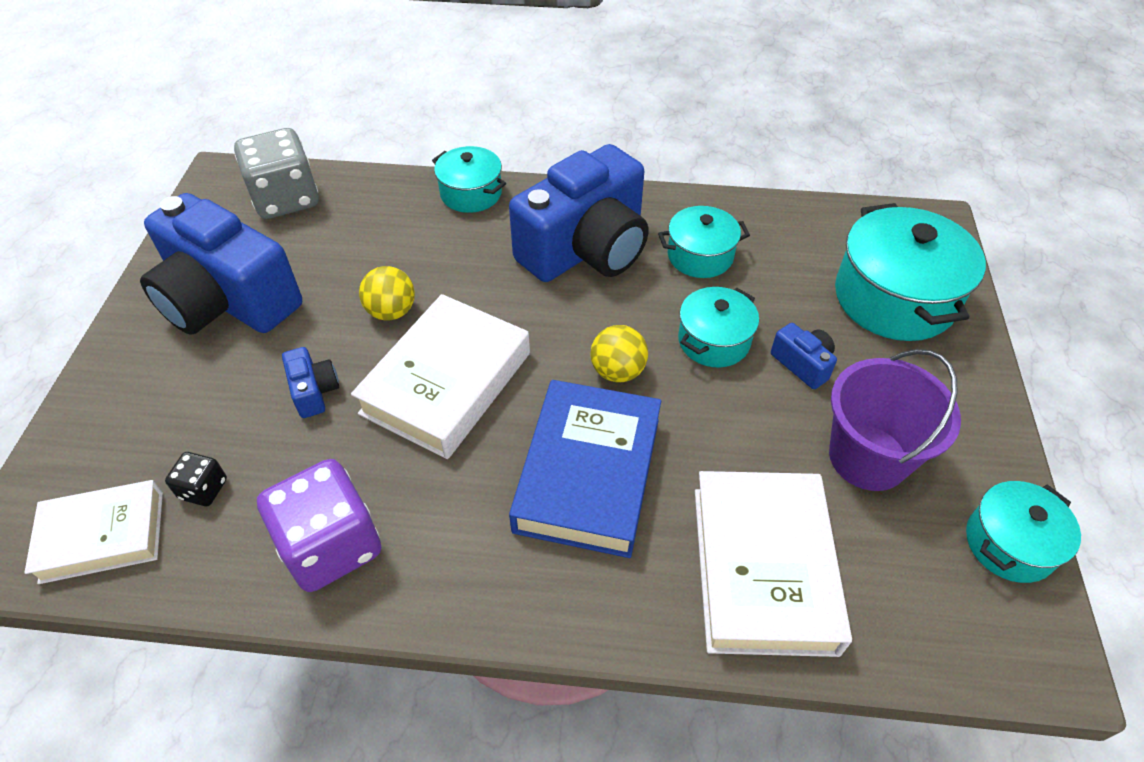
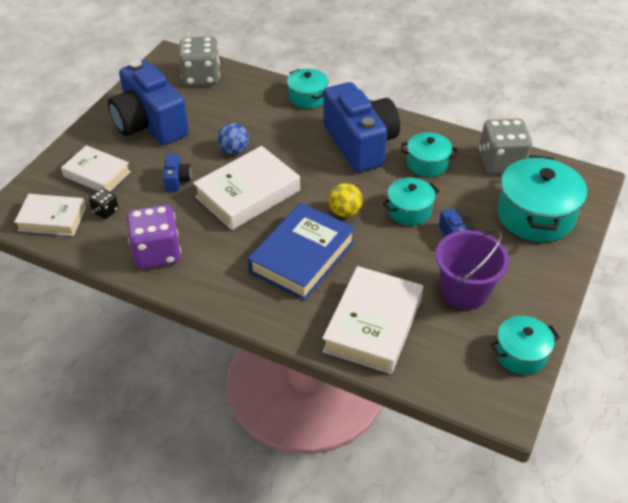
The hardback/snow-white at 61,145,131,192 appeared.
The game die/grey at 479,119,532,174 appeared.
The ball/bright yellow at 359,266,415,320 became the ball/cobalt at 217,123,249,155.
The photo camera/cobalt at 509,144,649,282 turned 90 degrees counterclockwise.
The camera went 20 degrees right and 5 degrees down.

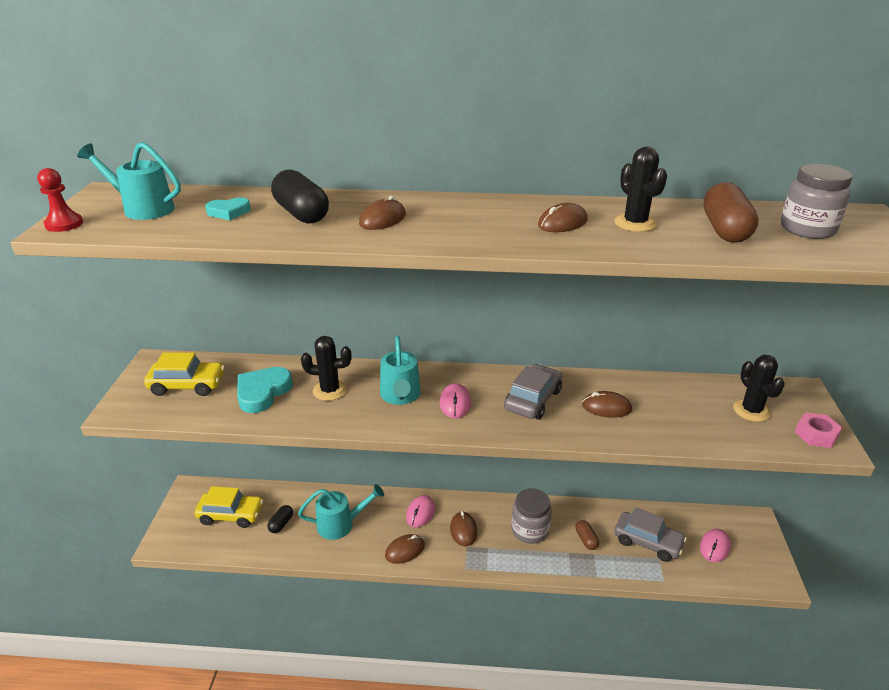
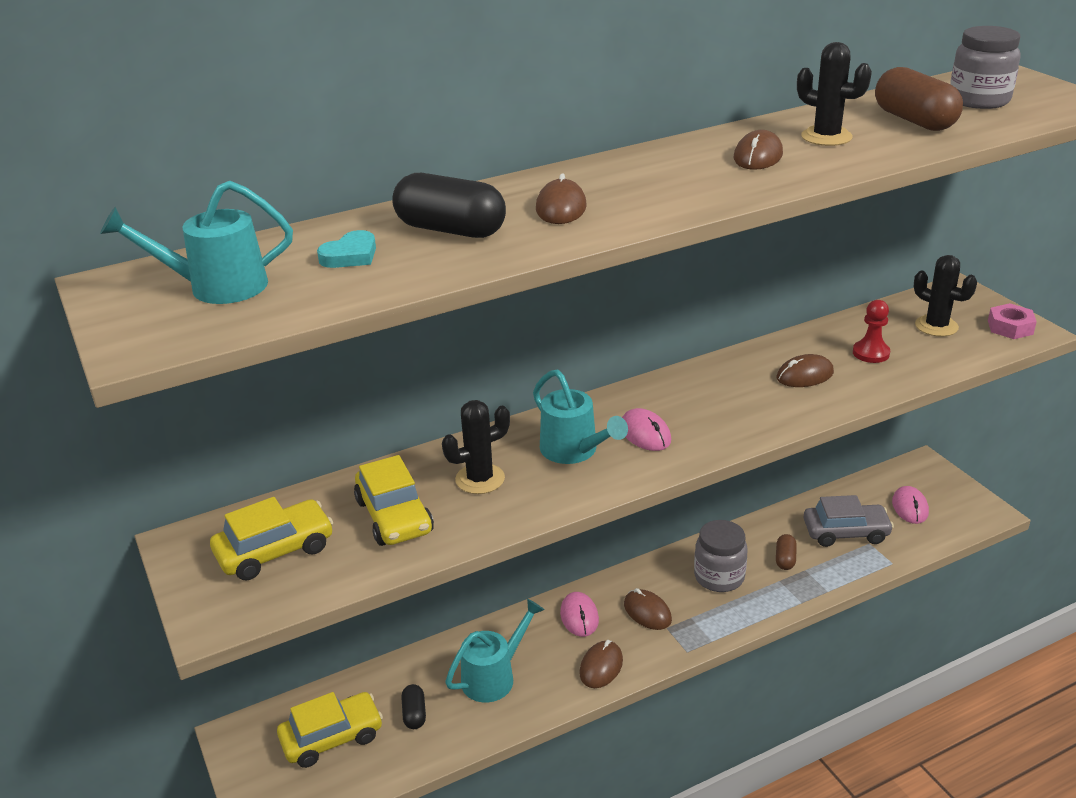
The toy car/grey at 504,364,562,420 disappeared.
The pawn/scarlet moved from 37,168,83,232 to 853,300,890,363.
The love heart/aqua at 237,367,293,413 was replaced by the toy car/bright yellow at 354,455,434,546.
The pill shape/dark brown at 576,520,599,550 turned 60 degrees clockwise.
The camera went 30 degrees left and 0 degrees up.

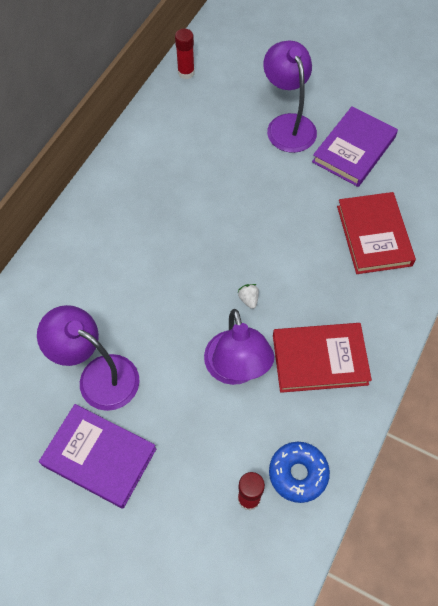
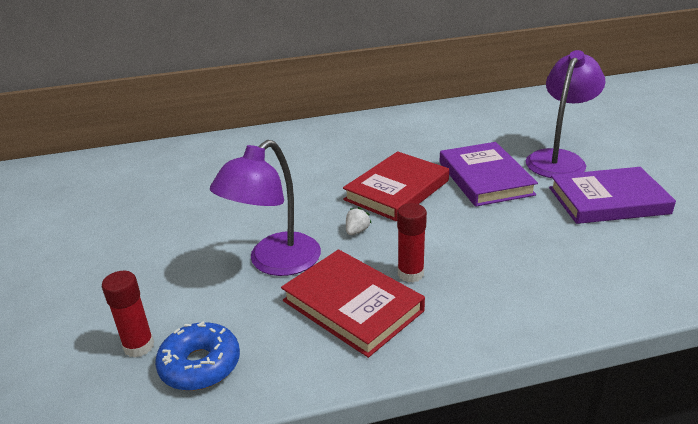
The reading lamp/royal purple at 37,305,139,411 disappeared.
The hardback/royal purple moved from 39,404,156,509 to 440,142,538,207.
The glue/scarlet moved from 175,29,195,79 to 397,203,427,283.
The hardback/scarlet moved from 337,192,416,274 to 343,151,449,221.
The camera went 50 degrees right and 30 degrees down.

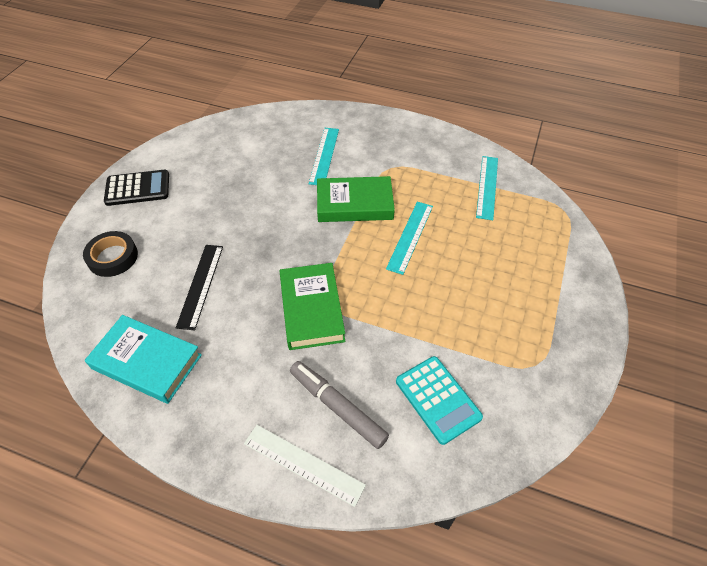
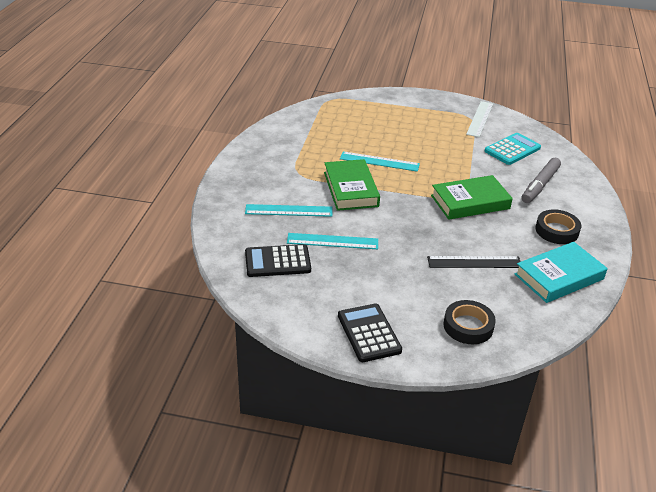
The calculator/black at 245,244,311,277 appeared.
The roll of tape/black at 535,209,581,244 appeared.
The straightedge/snow-white moved from 244,425,366,507 to 466,101,493,137.
The straightedge/aqua moved from 476,156,498,220 to 287,233,378,249.
The hardback/aqua at 85,315,202,404 turned 45 degrees clockwise.
The camera went 100 degrees left and 15 degrees down.

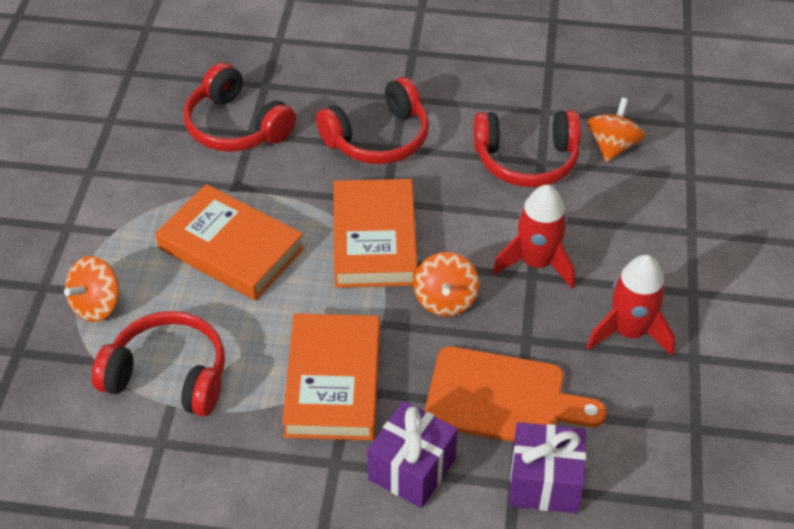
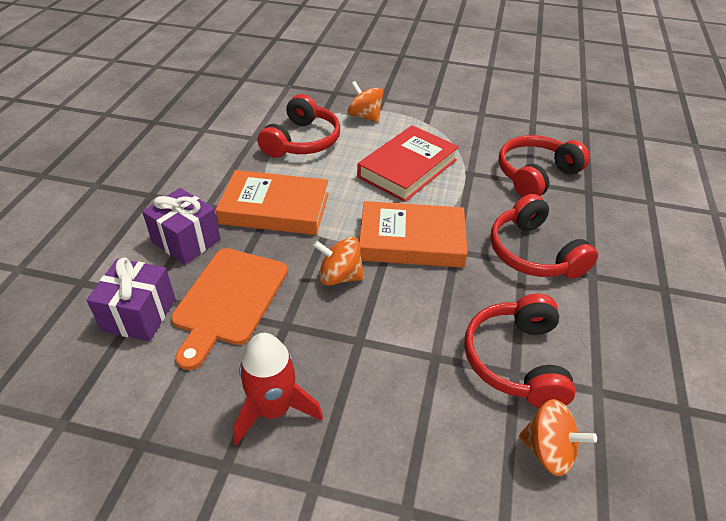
The toy rocket/scarlet at 493,185,575,289 disappeared.
The hardback/bright orange at 156,184,304,301 became the hardback/scarlet at 357,125,459,202.
The camera went 95 degrees right and 5 degrees down.

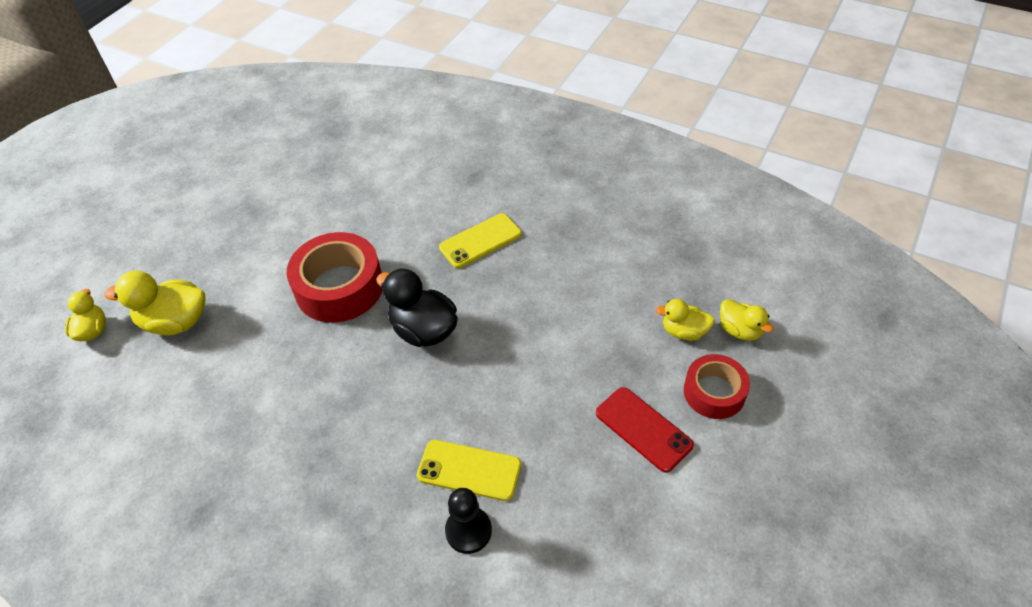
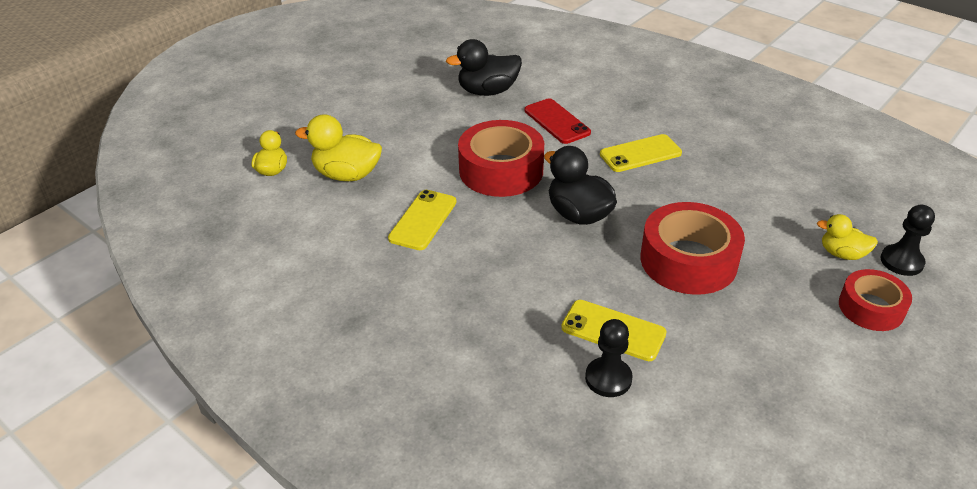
The mobile phone/bright yellow at 388,190,456,250 appeared.
The duck/black at 446,39,522,96 appeared.
The roll of tape/scarlet at 640,202,745,295 appeared.
The mobile phone/scarlet moved from 596,387,694,473 to 525,98,591,144.
The duck/bright yellow at 720,299,774,341 was replaced by the pawn/black at 881,205,935,276.
The camera went 10 degrees right and 10 degrees down.

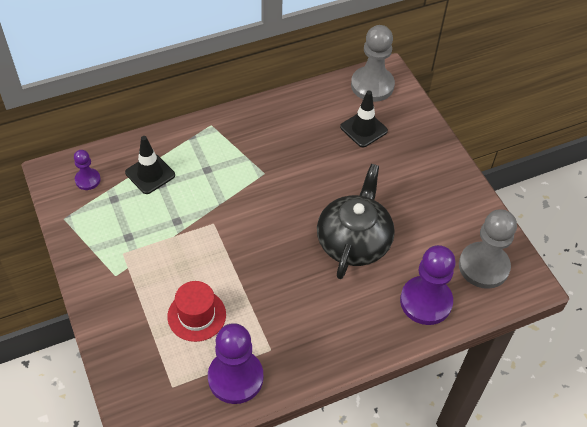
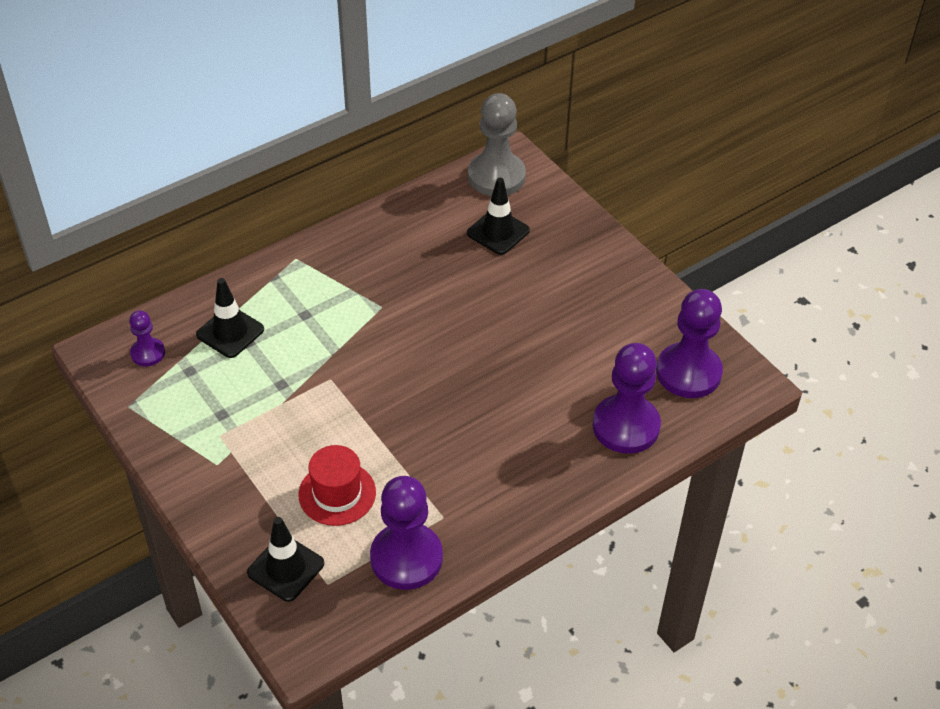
The teapot/black at 317,164,395,279 disappeared.
The safety cone/black at 247,517,324,602 appeared.
The pawn/grey at 459,209,517,289 became the pawn/royal purple at 656,289,723,398.
The camera went 10 degrees left and 5 degrees down.

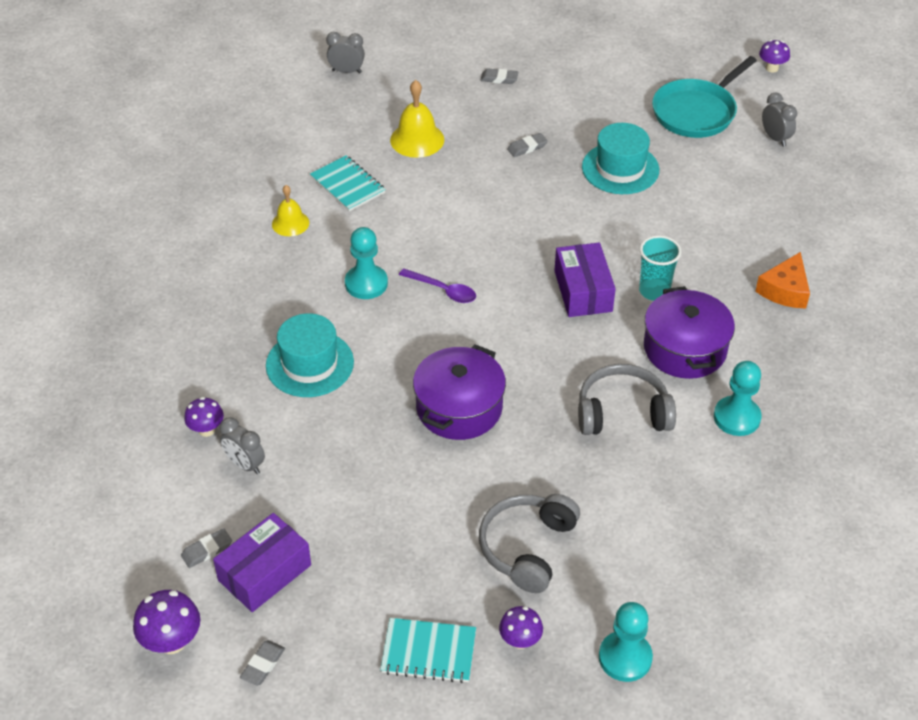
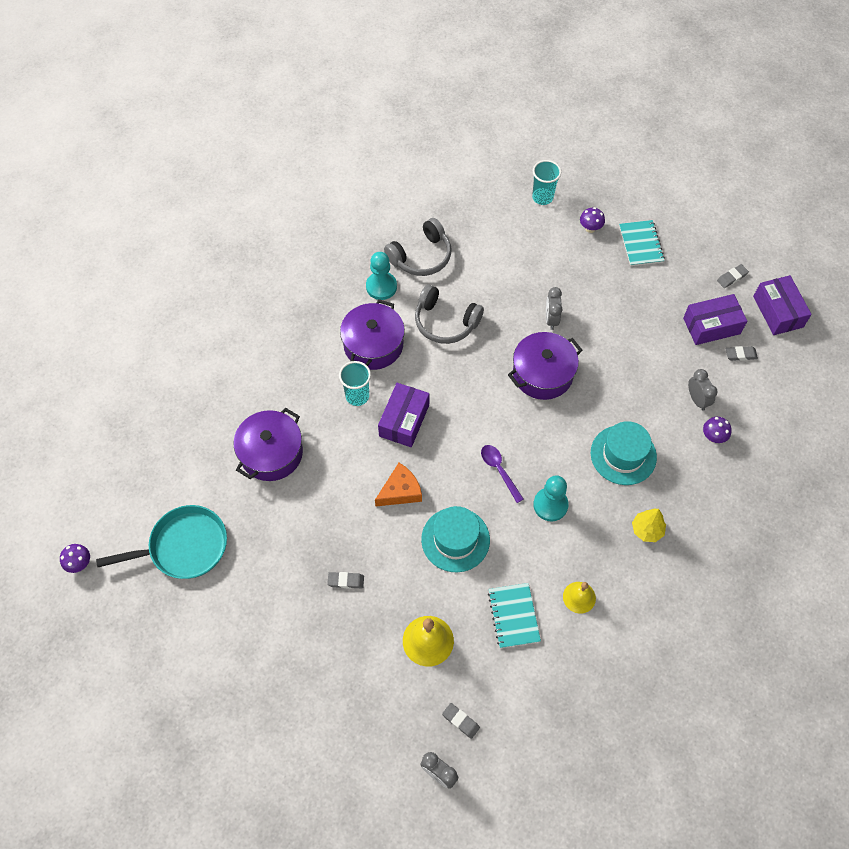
The stockpot/royal purple at 234,408,303,481 appeared.
The tree/bright yellow at 632,509,666,542 appeared.
The over-ear headphones/grey moved from 479,494,580,593 to 384,218,451,276.
The pencil eraser/grey moved from 480,69,518,84 to 442,703,480,739.
The hat/aqua moved from 582,123,659,194 to 421,506,490,572.
The cheese wedge/bright orange moved from 755,252,810,309 to 375,463,422,506.
The clock/grey moved from 762,93,797,147 to 546,287,562,330.
The mushroom/royal purple at 133,590,200,654 was replaced by the box/royal purple at 753,275,812,335.
The pawn/aqua at 599,602,653,682 was replaced by the cup/aqua at 532,160,561,205.
The notepad/aqua at 380,618,476,683 turned 45 degrees clockwise.
The camera went 150 degrees left and 15 degrees up.

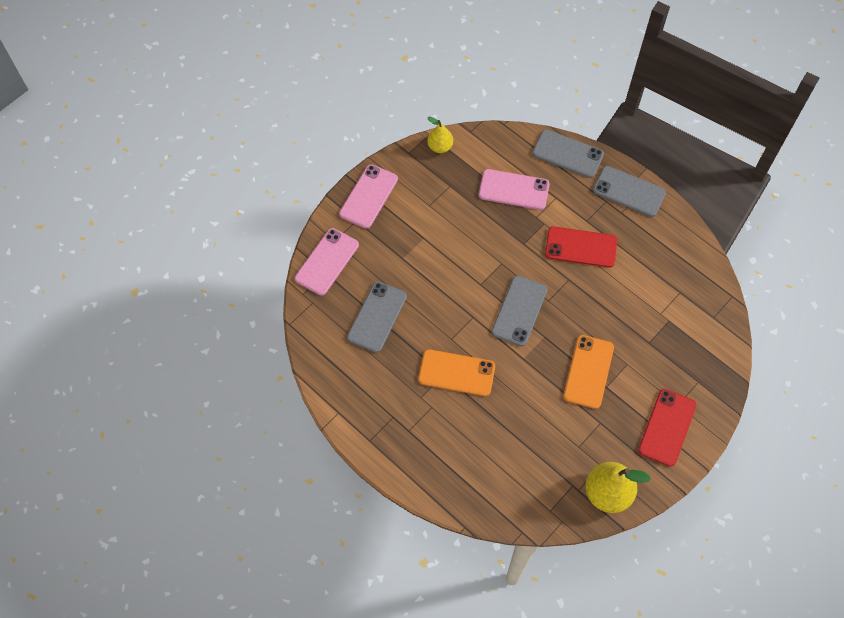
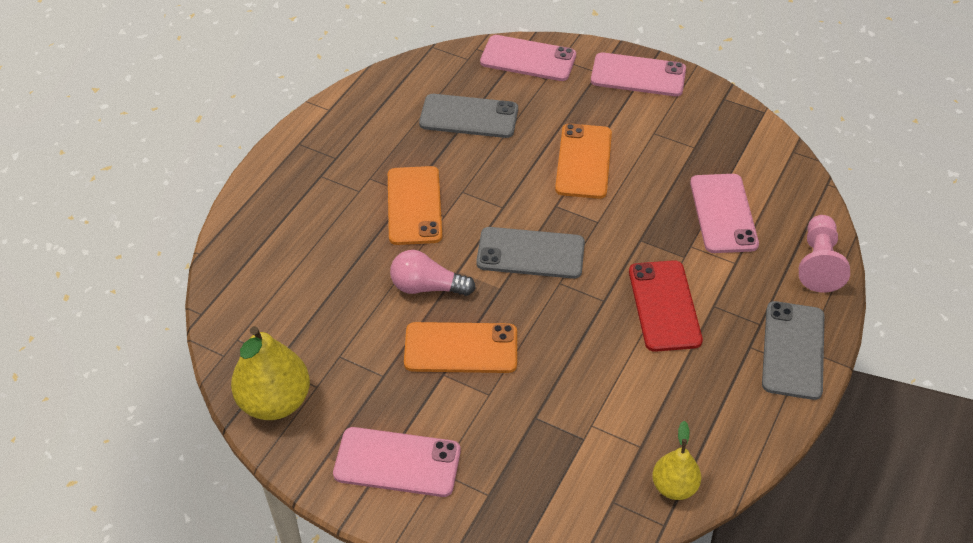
The light bulb/rosy at 390,250,476,296 appeared.
The mobile phone/bright orange at 555,124,612,199 appeared.
The toy pear/bright yellow moved from 427,116,453,153 to 652,421,701,500.
The mobile phone/grey at 532,129,604,178 was replaced by the pawn/rosy at 799,215,850,293.
The mobile phone/scarlet at 638,389,696,467 became the mobile phone/rosy at 333,427,461,497.
The camera went 75 degrees right and 15 degrees down.

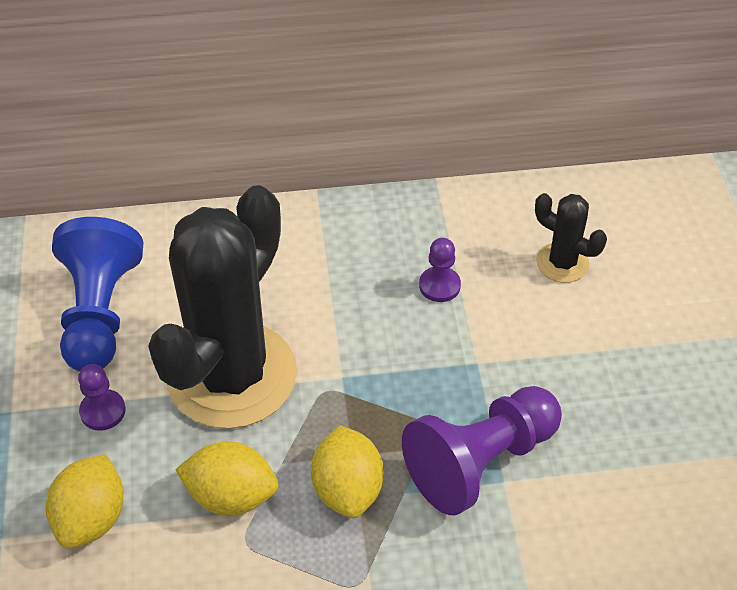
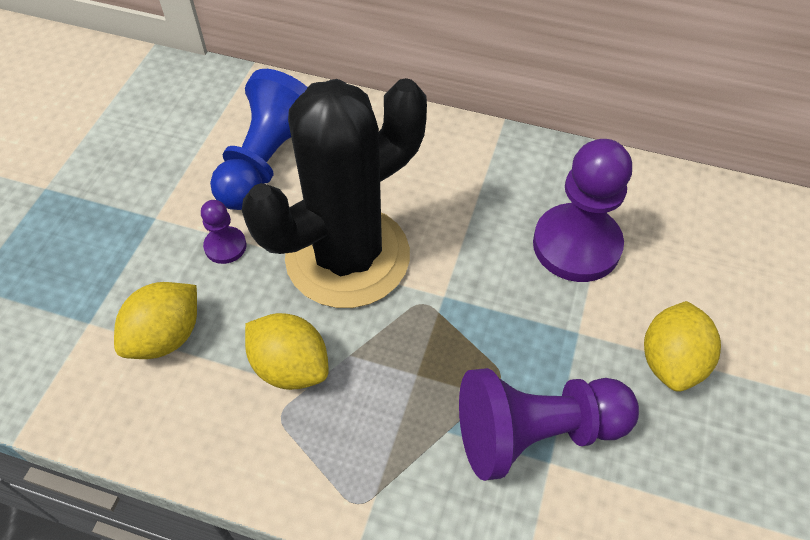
The saguaro cactus/black at 535,193,607,283 disappeared.
The citrus fruit/bright yellow moved from 311,425,384,518 to 644,301,721,392.
The pawn/royal purple at 419,238,461,302 changed to 2.10 times the size.
The camera went 25 degrees right and 5 degrees up.

